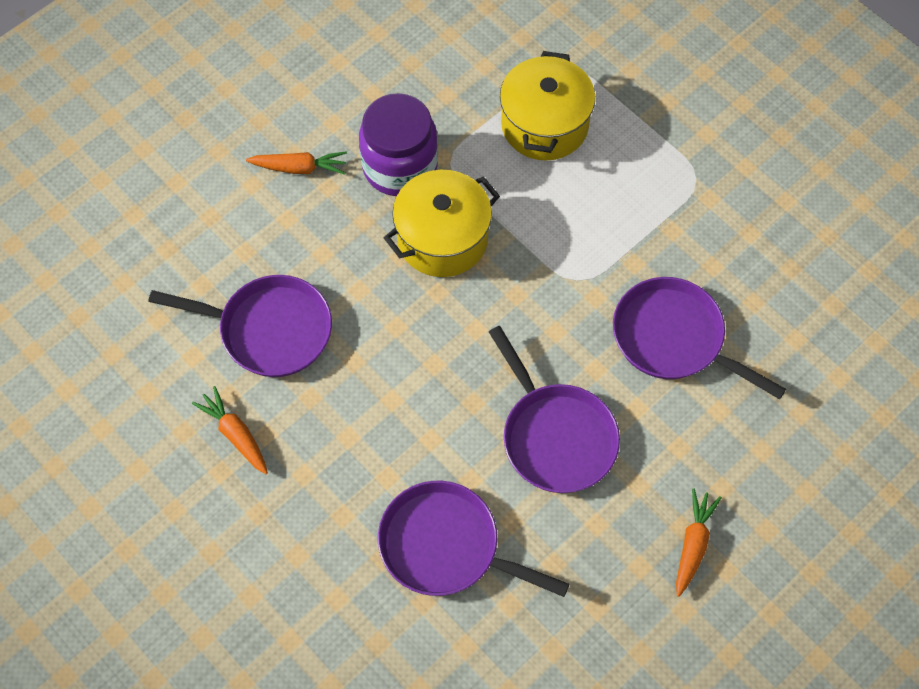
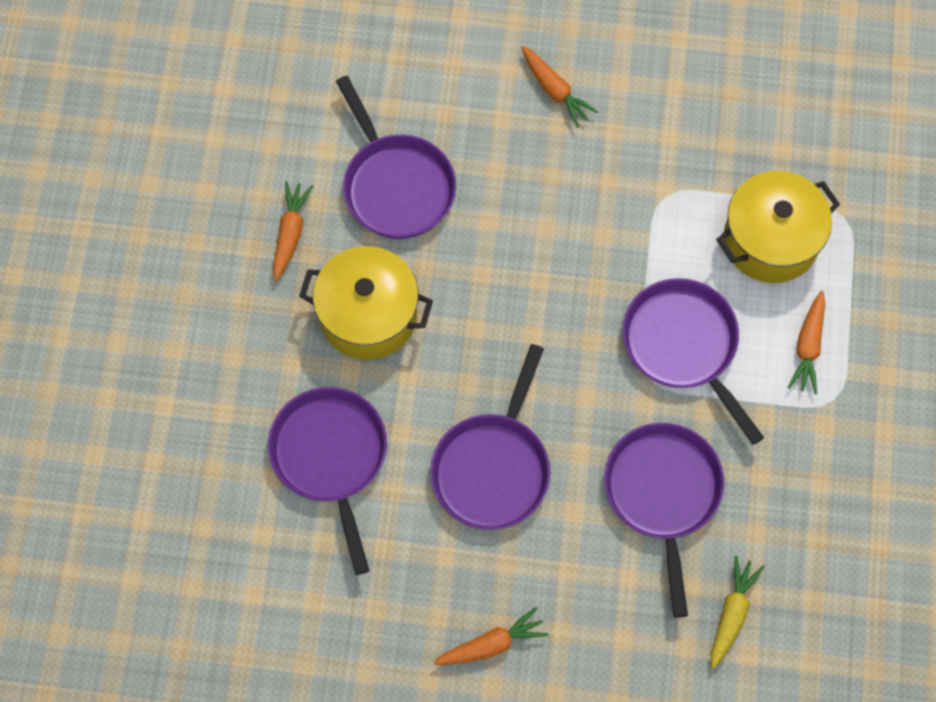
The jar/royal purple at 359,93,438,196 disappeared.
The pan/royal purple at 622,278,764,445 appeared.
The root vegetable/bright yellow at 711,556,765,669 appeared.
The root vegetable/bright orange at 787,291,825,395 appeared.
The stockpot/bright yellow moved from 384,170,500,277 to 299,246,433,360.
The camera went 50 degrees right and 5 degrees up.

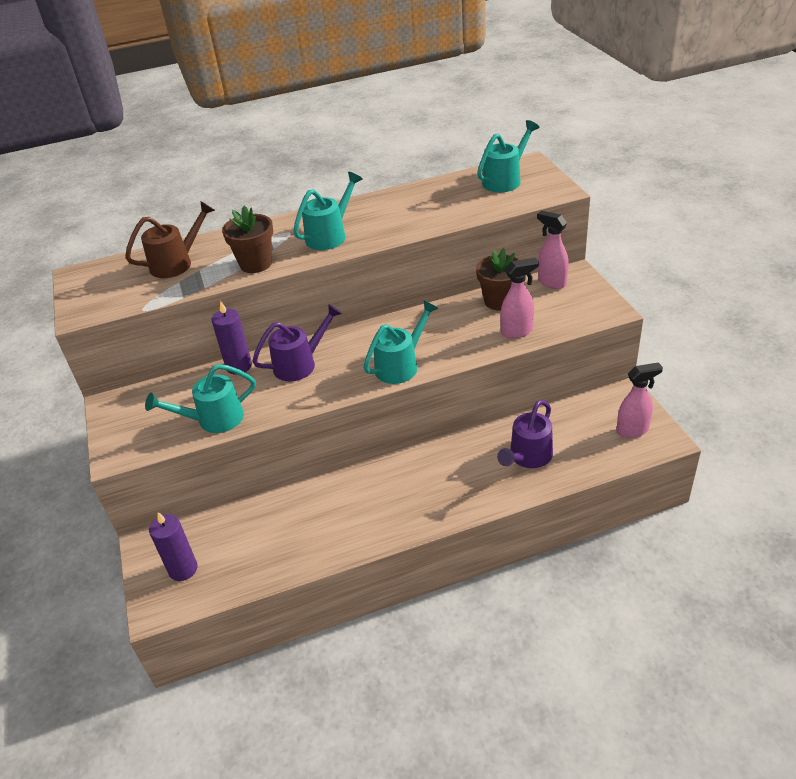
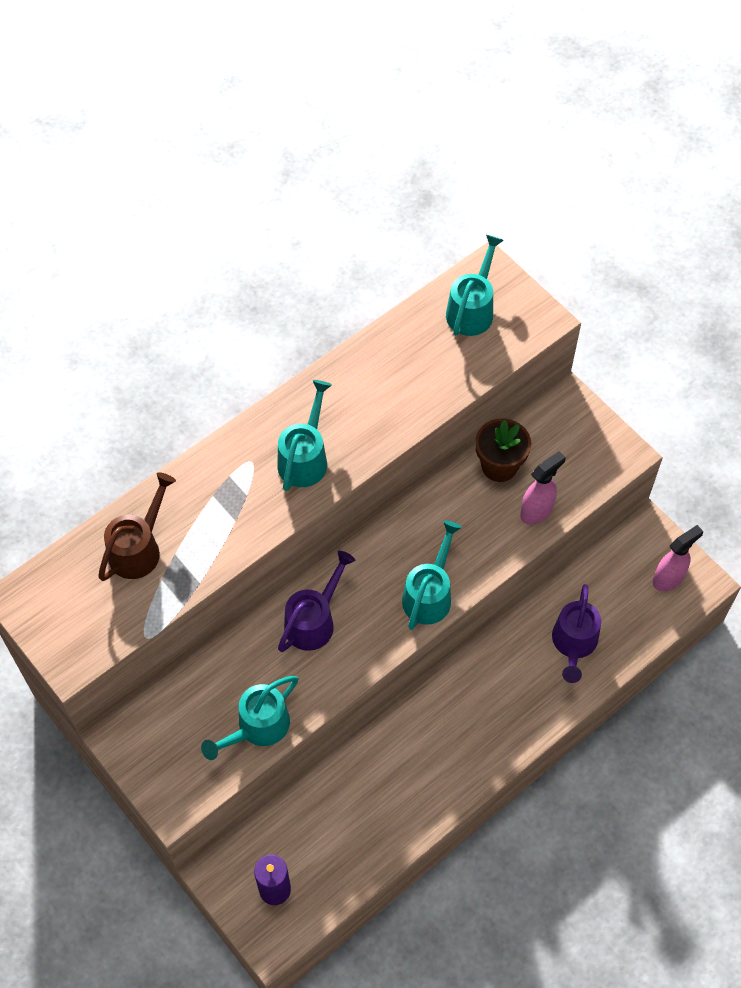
The wax candle/royal purple at 212,301,252,375 disappeared.
The plant pot/dark brown at 222,206,273,273 disappeared.
The sprayer/rosy at 537,211,569,289 disappeared.
The camera went 25 degrees left and 20 degrees up.

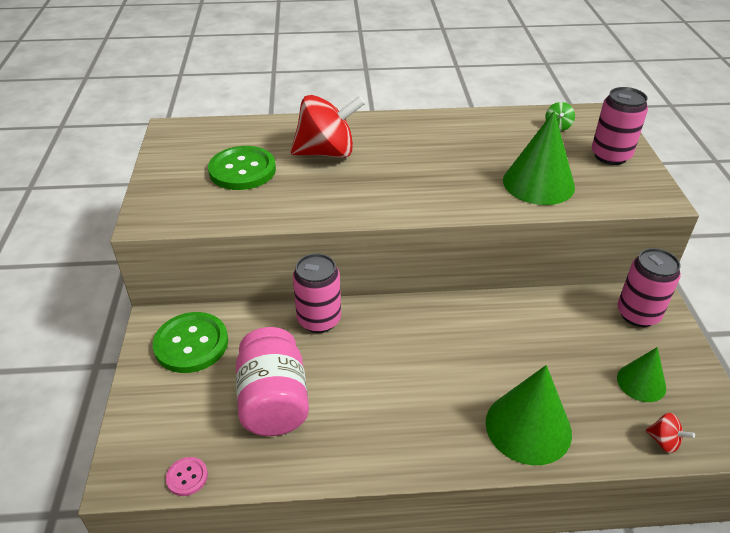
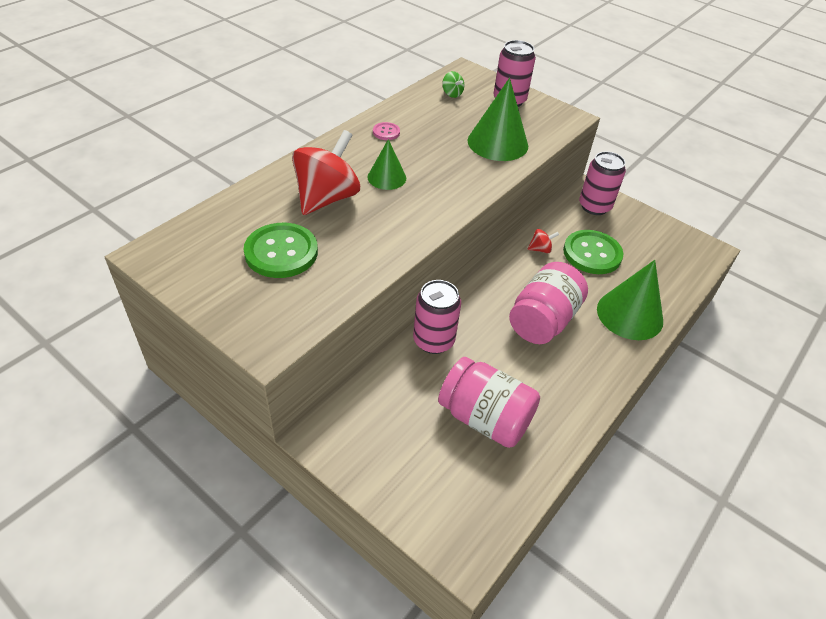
The jar/rosy at 509,262,588,344 appeared.
The shirt button/leaf-green moved from 153,312,228,373 to 563,230,623,274.
The shirt button/rosy moved from 166,457,208,496 to 373,122,400,140.
The cone shape/leaf-green moved from 617,347,666,402 to 367,139,406,190.
The whirligig/scarlet moved from 646,413,695,453 to 528,229,559,253.
The camera went 50 degrees left and 5 degrees up.

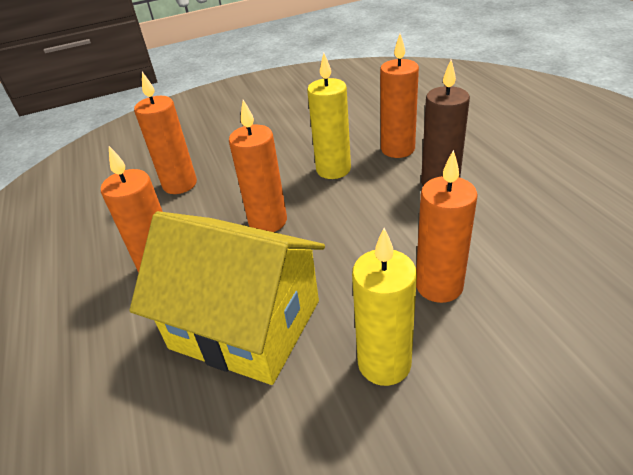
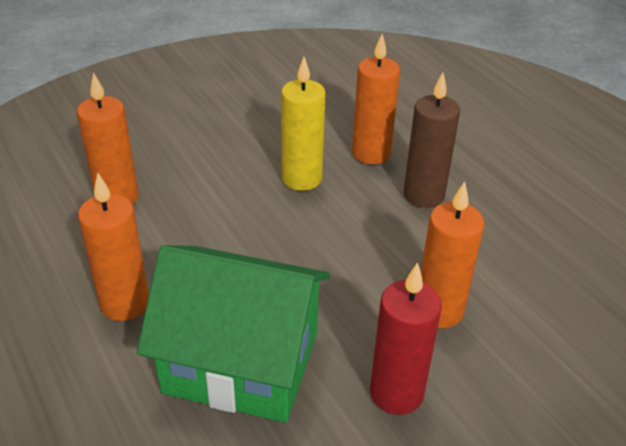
The wax candle/bright orange at 229,100,287,232 disappeared.
The toy house/bright yellow at 129,211,325,385 became the toy house/leaf-green at 137,245,330,423.
The wax candle/bright yellow at 352,228,417,386 became the wax candle/scarlet at 370,262,442,415.
The camera went 15 degrees left and 0 degrees up.

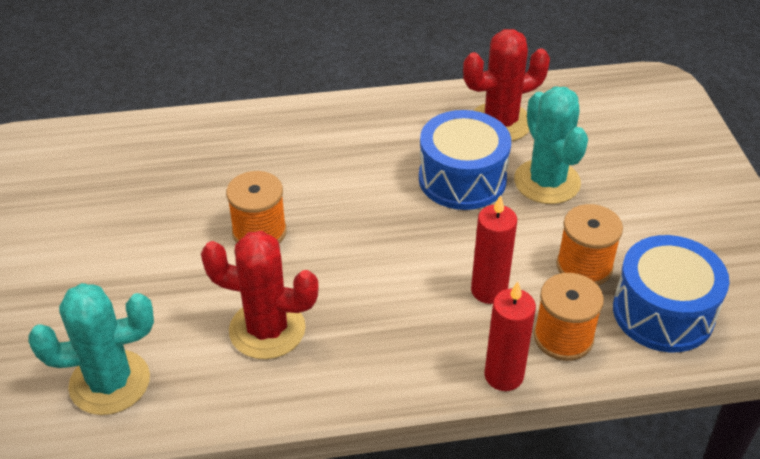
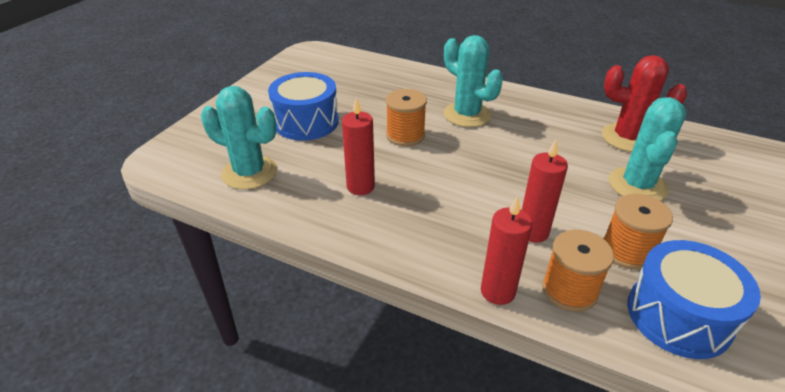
The saguaro cactus/aqua at 444,35,503,127 appeared.
The snare drum/cobalt moved from 419,110,511,210 to 268,72,339,141.
The saguaro cactus/scarlet at 201,231,319,359 was replaced by the wax candle/scarlet at 342,98,375,195.
The camera went 35 degrees right and 5 degrees down.

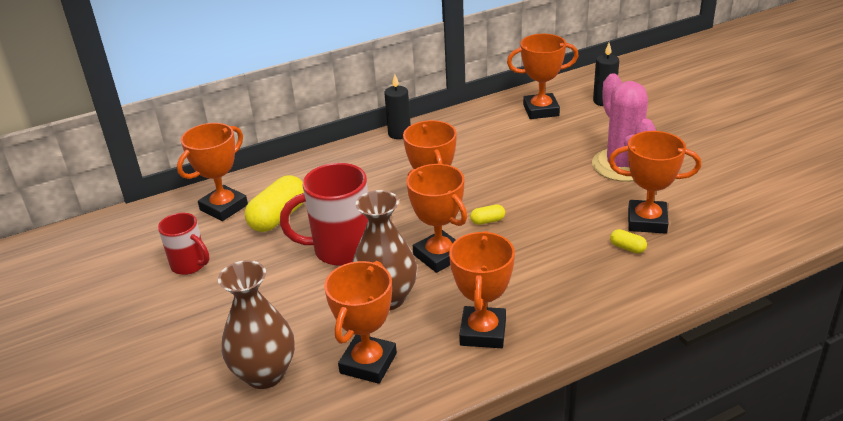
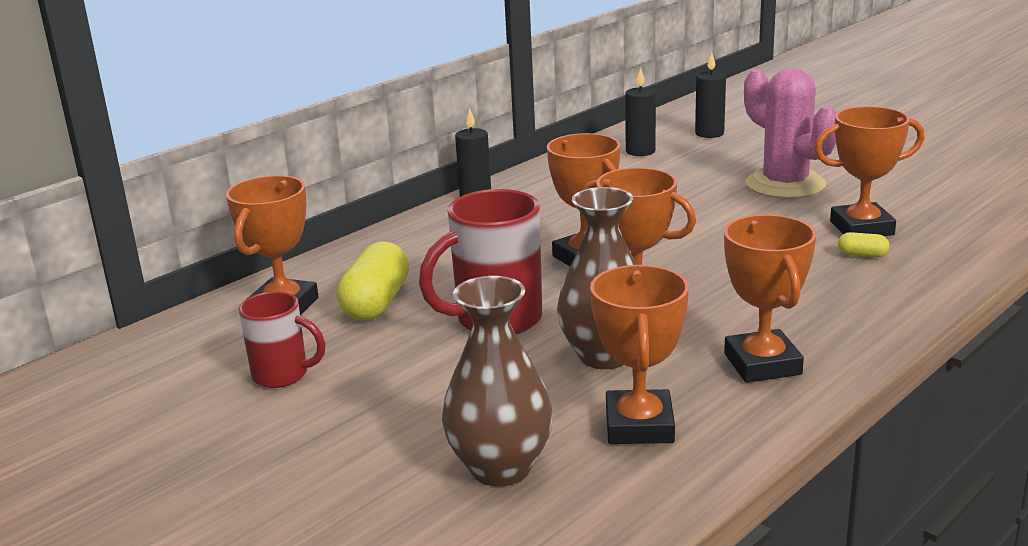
The pill shape/bright yellow at 470,204,505,225 disappeared.
The prize cup/bright orange at 507,34,579,119 was replaced by the wax candle/black at 625,67,656,156.
The camera went 20 degrees left and 10 degrees down.

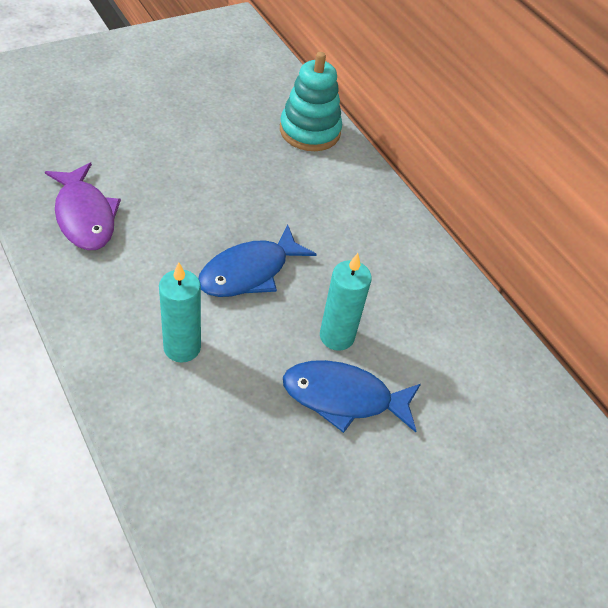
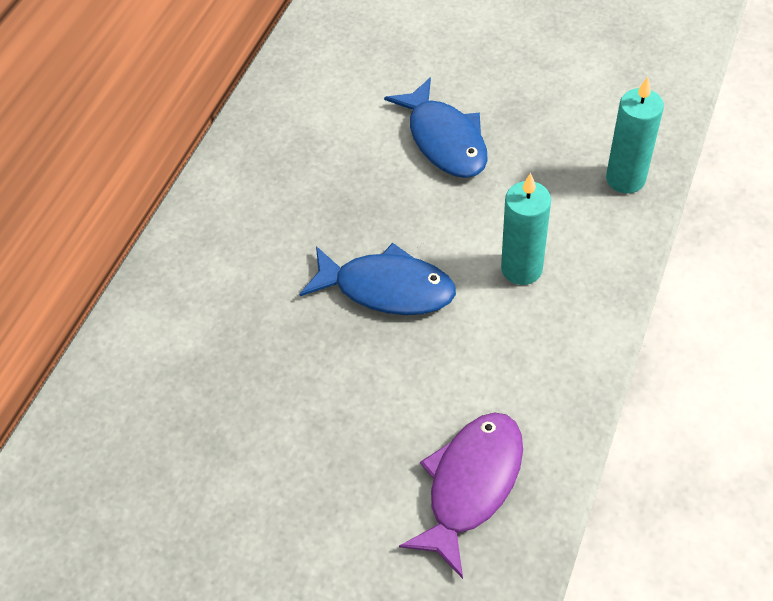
The stacking rings/aqua at 280,52,342,151 disappeared.
The wax candle/aqua moved from 320,253,372,351 to 606,77,664,194.
The camera went 115 degrees left and 5 degrees up.

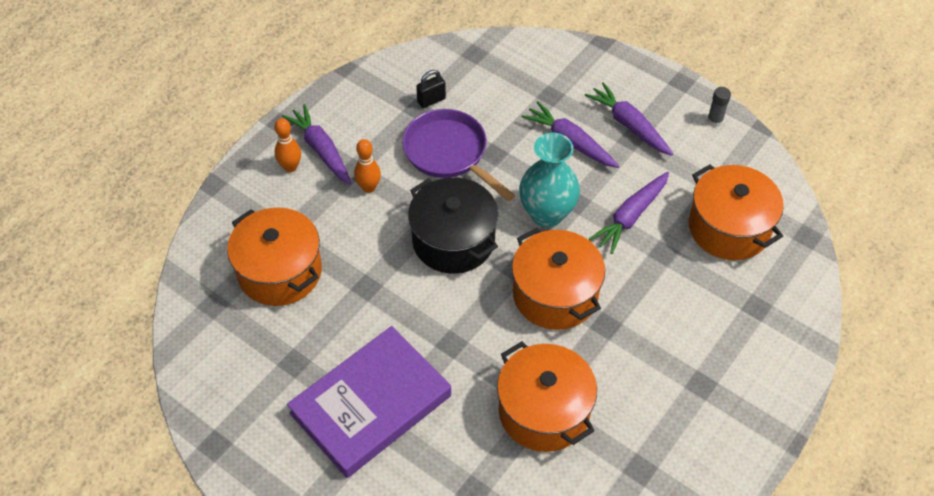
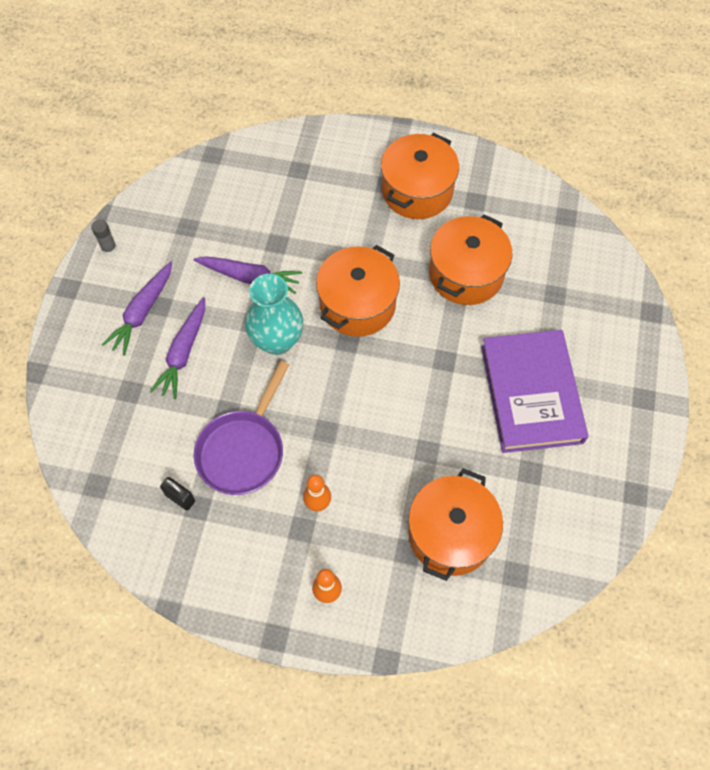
The root vegetable/royal purple at 282,104,352,184 disappeared.
The stockpot/black at 408,177,498,274 disappeared.
The stockpot/bright orange moved from 689,164,784,260 to 381,133,459,219.
The hardback/royal purple at 287,326,451,478 turned 60 degrees clockwise.
The camera went 115 degrees left and 10 degrees up.

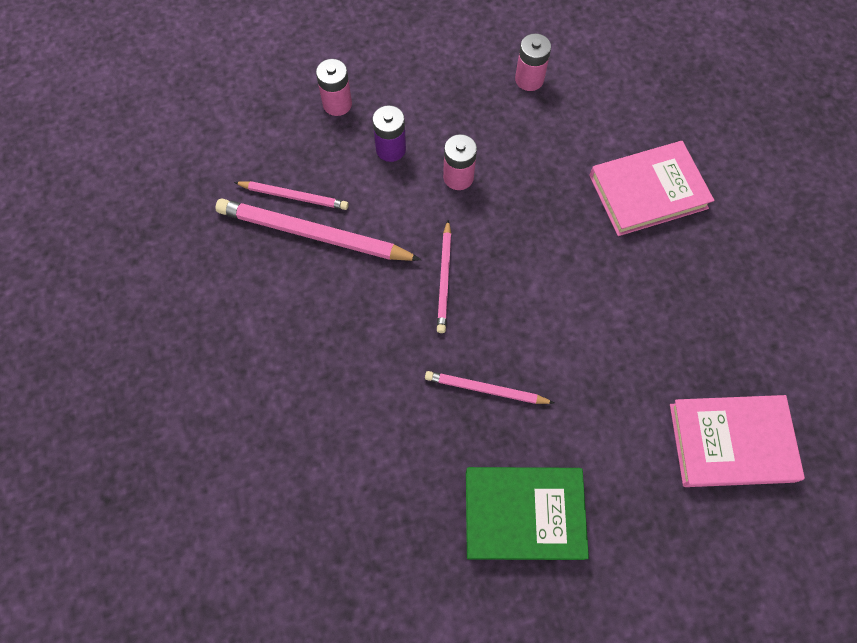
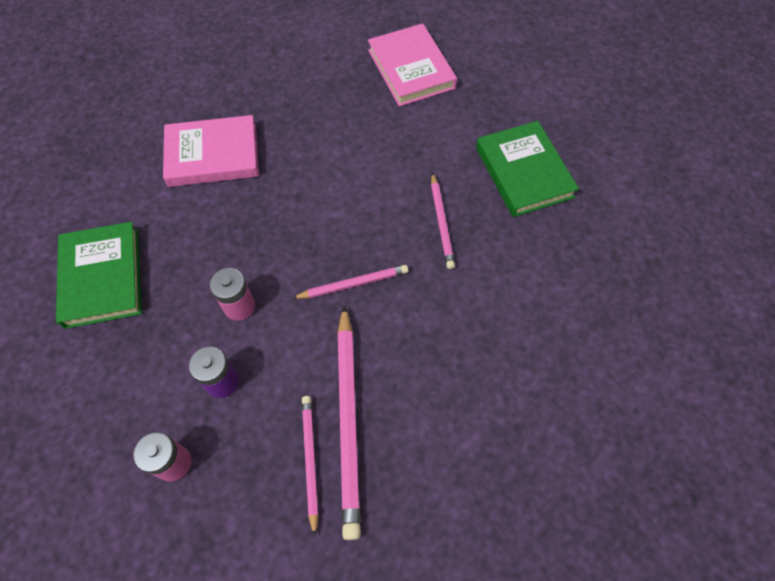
The battery/rosy at 515,33,551,91 was replaced by the hardback/leaf-green at 56,222,142,329.
The hardback/rosy at 589,141,714,236 turned 60 degrees counterclockwise.
The camera went 110 degrees left and 5 degrees down.

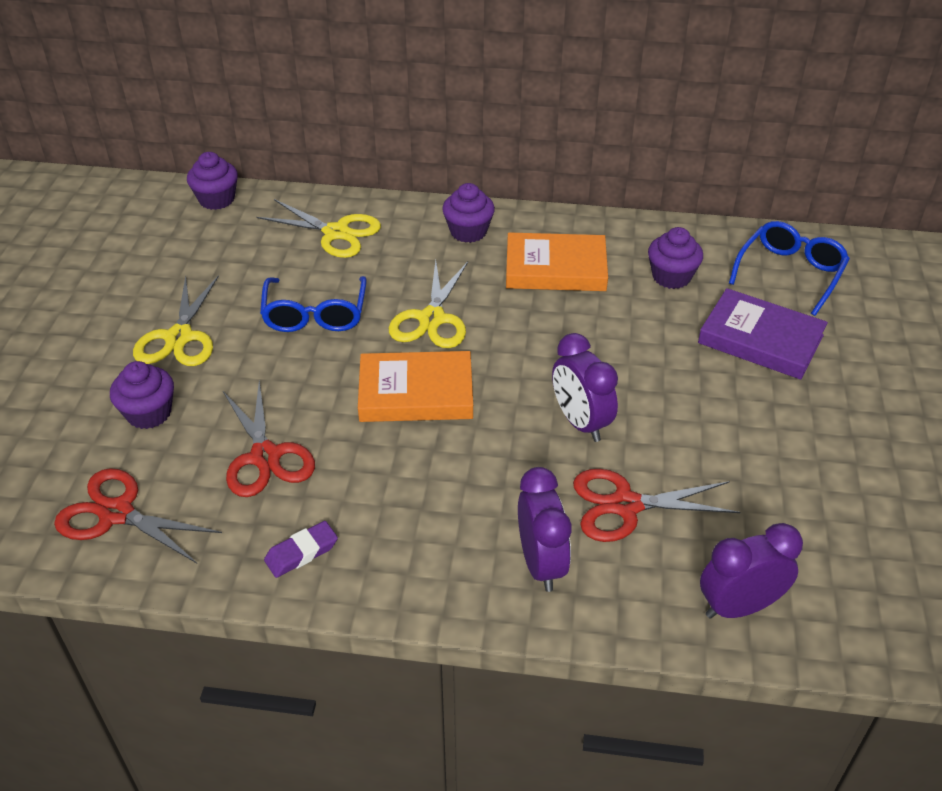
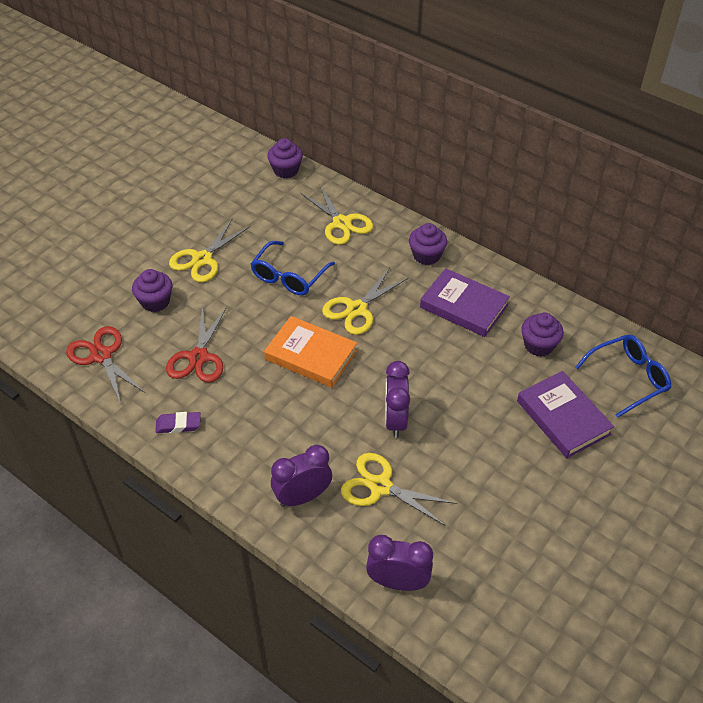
The hardback/bright orange at 506,232,608,291 became the hardback/royal purple at 420,268,510,337.
The scissors/scarlet at 573,469,740,542 became the scissors/bright yellow at 341,453,457,526.
The clock/royal purple at 518,467,572,592 turned 135 degrees counterclockwise.
The camera went 30 degrees right and 5 degrees up.

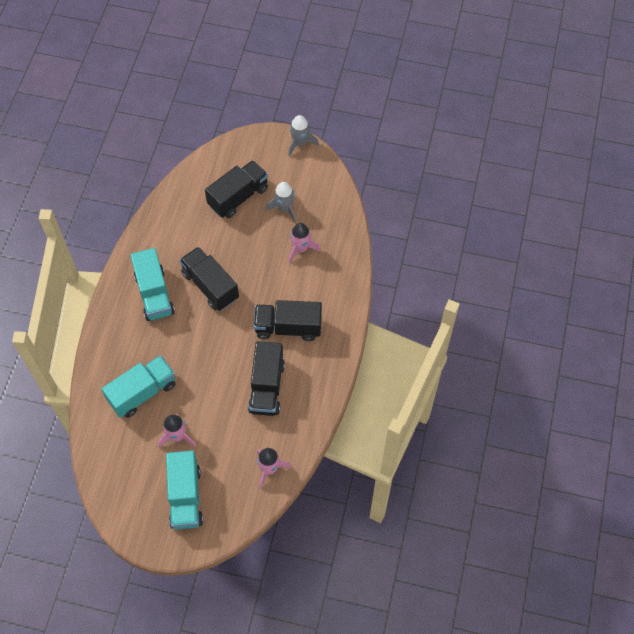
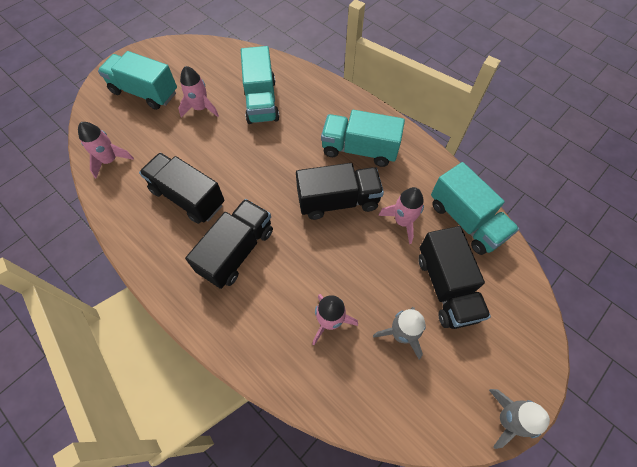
The toy rocket/rosy at 378,187,424,244 appeared.
The lorry/aqua at 431,162,519,255 appeared.
The camera went 120 degrees right and 0 degrees up.

